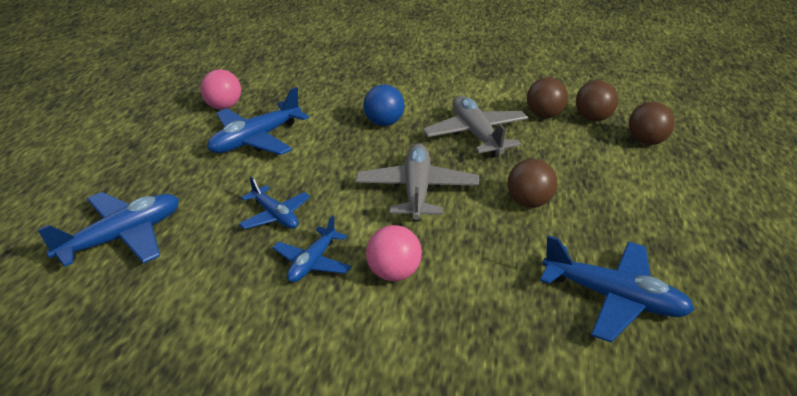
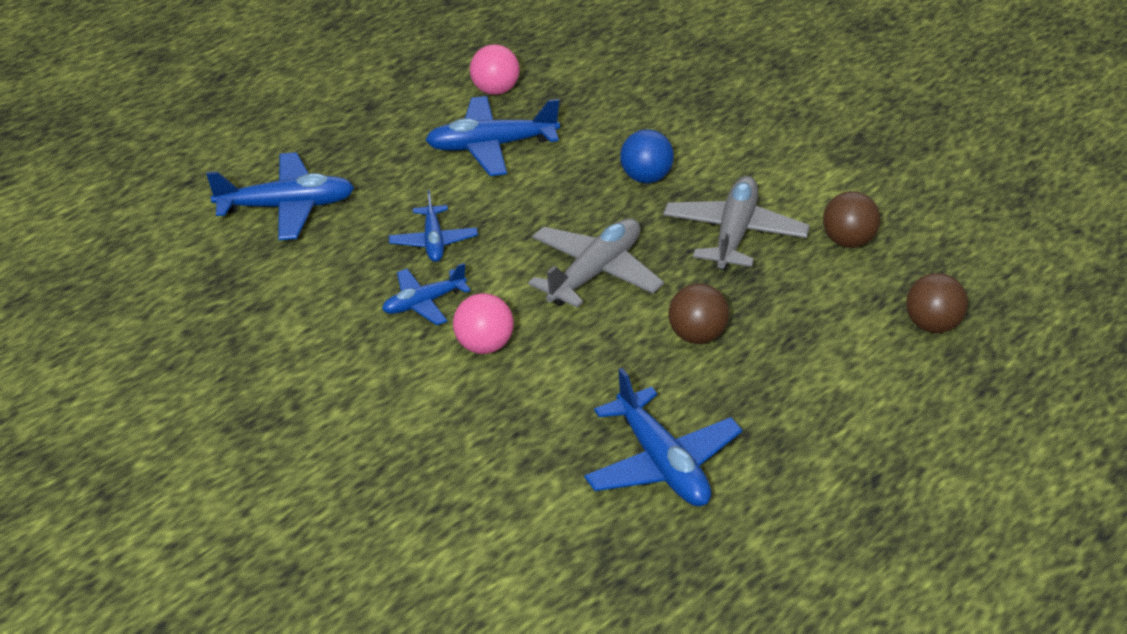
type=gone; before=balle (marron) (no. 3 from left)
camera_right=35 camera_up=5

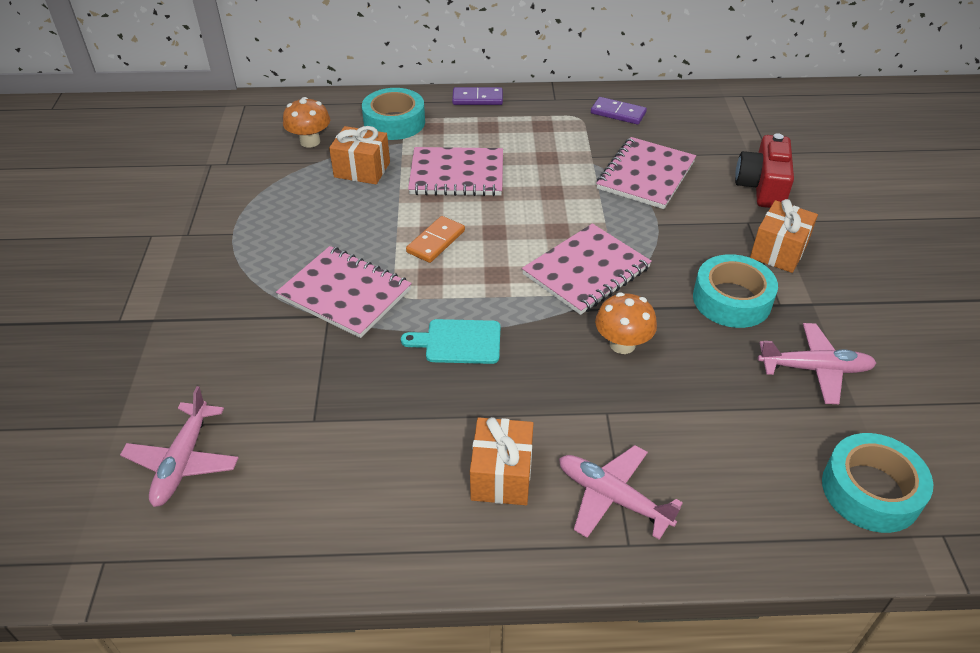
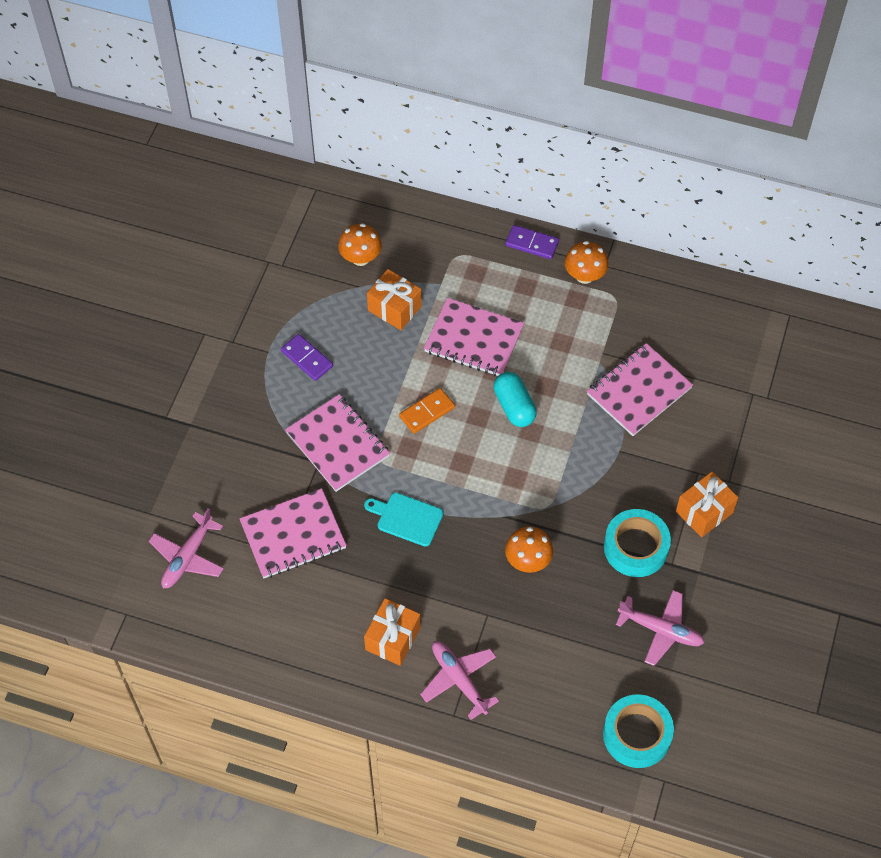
type=gone; before=ruban adhésif (turquoise) (no. 1 from left)
type=shifted; before=carnet (rose) (no. 3 from left in the first image); after=carnet (rose) (no. 1 from left)
type=shifted; before=domino (violet) (no. 2 from left in the first image); after=domino (violet) (no. 1 from left)
type=gone; before=appareil photo (rouge)
type=new; after=gélule (turquoise)
type=new; after=champignon (orange) (no. 3 from left)
camera_right=20 camera_up=15

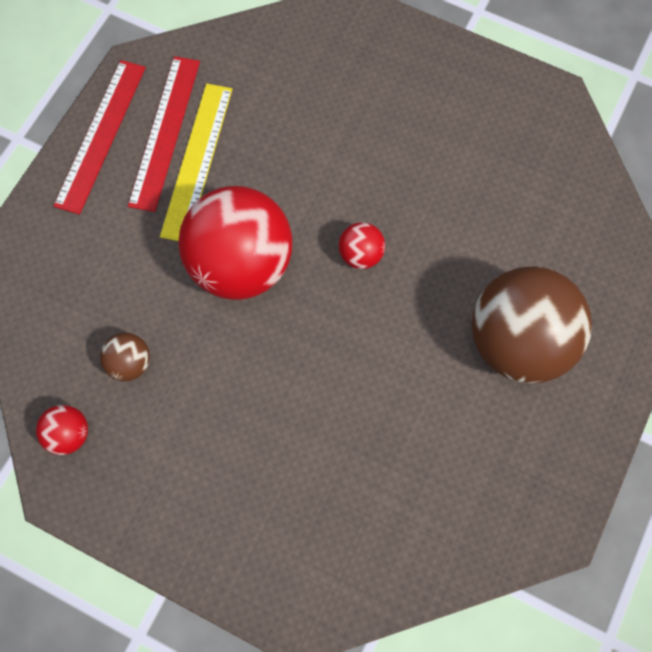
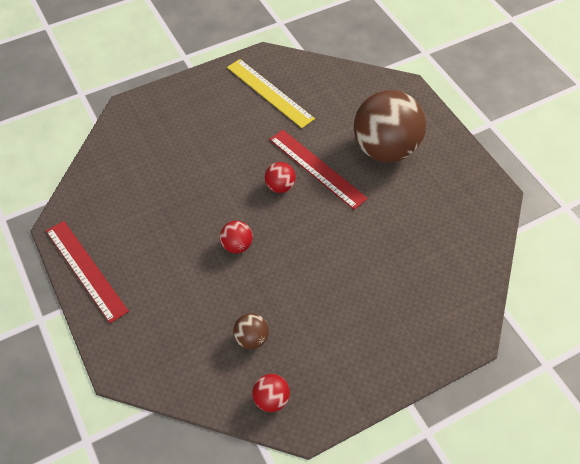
type=shifted; before=règle (rouge) (no. 2 from left)
type=shifted; before=règle (jaune)
type=scaled; before=balle (rouge) (no. 2 from left in the first image); scale=0.43
camera_right=-55 camera_up=-15

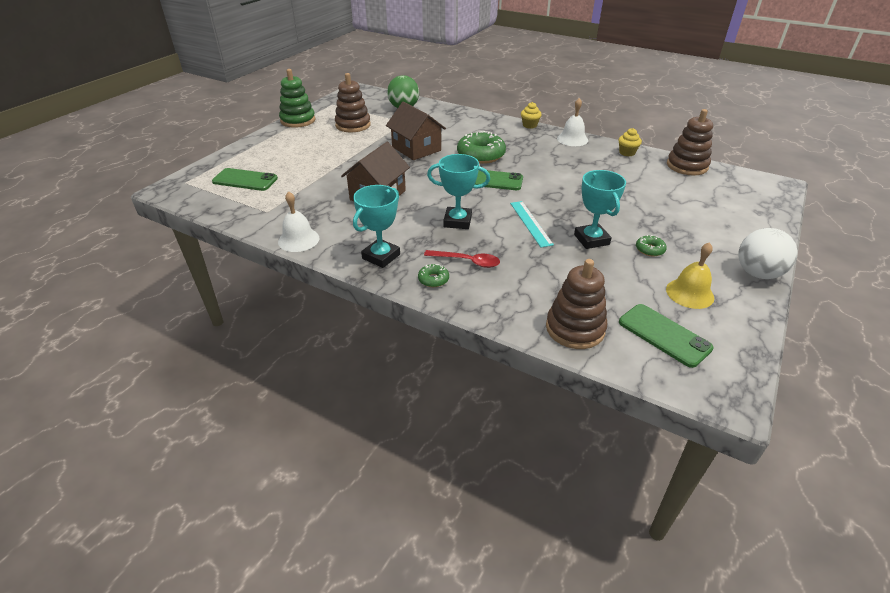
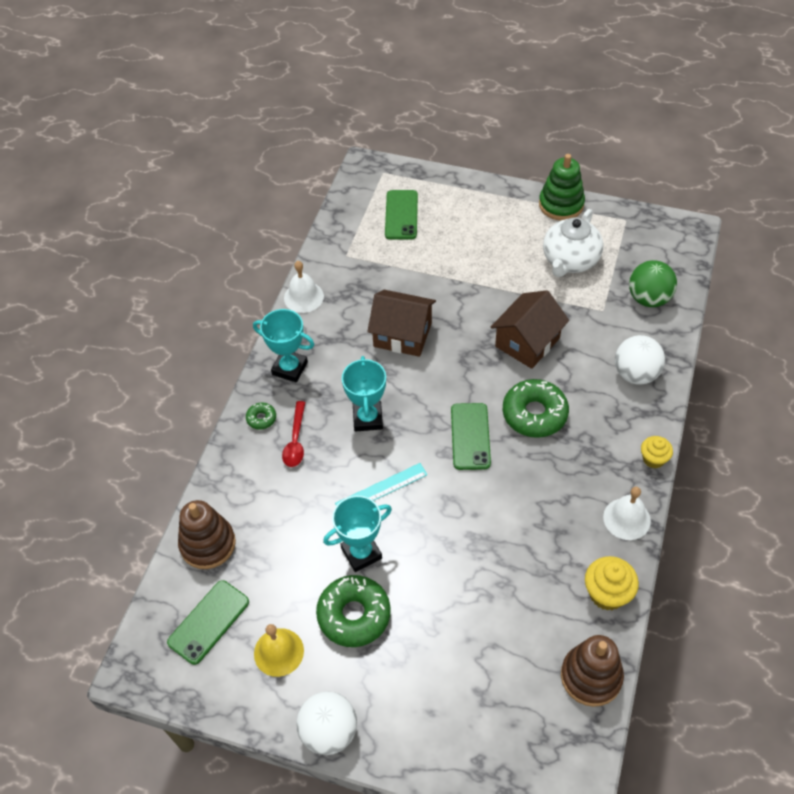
type=swapped; before=jouet à empiler (marron) (no. 1 from left); after=théière (blanc)
type=scaled; before=muffin (jaune) (no. 2 from left in the first image); scale=1.54
type=scaled; before=beignet (vert) (no. 3 from left in the first image); scale=2.14
type=new; after=balle (blanc) (no. 2 from left)
camera_right=80 camera_up=15

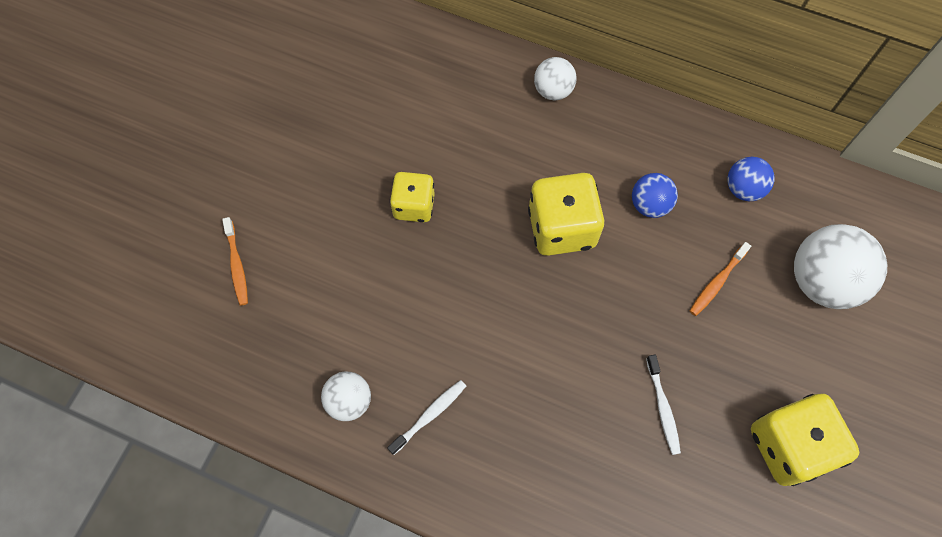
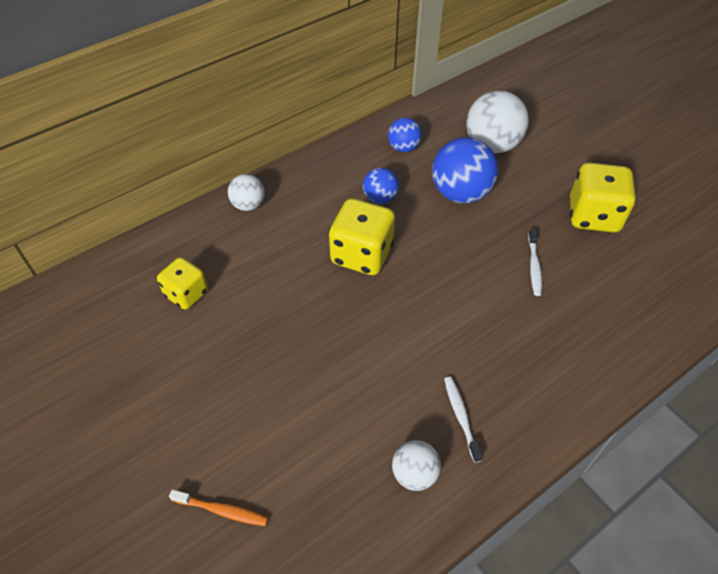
type=shifted; before=dé (jaune) (no. 1 from left)
type=rotated; before=brosse à dents (blanc) (no. 2 from left); turn=75
type=swapped; before=brosse à dents (orange) (no. 2 from left); after=balle (bleu) (no. 3 from left)
camera_right=-60 camera_up=-15

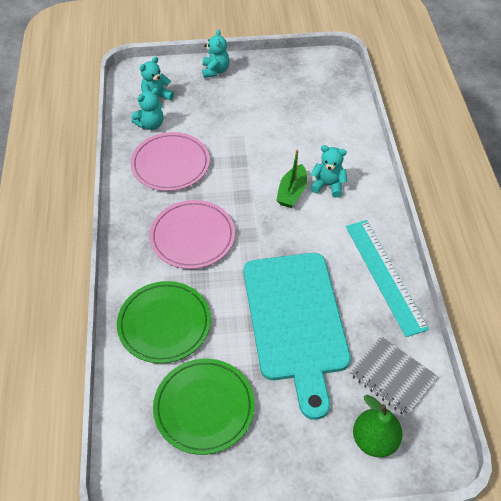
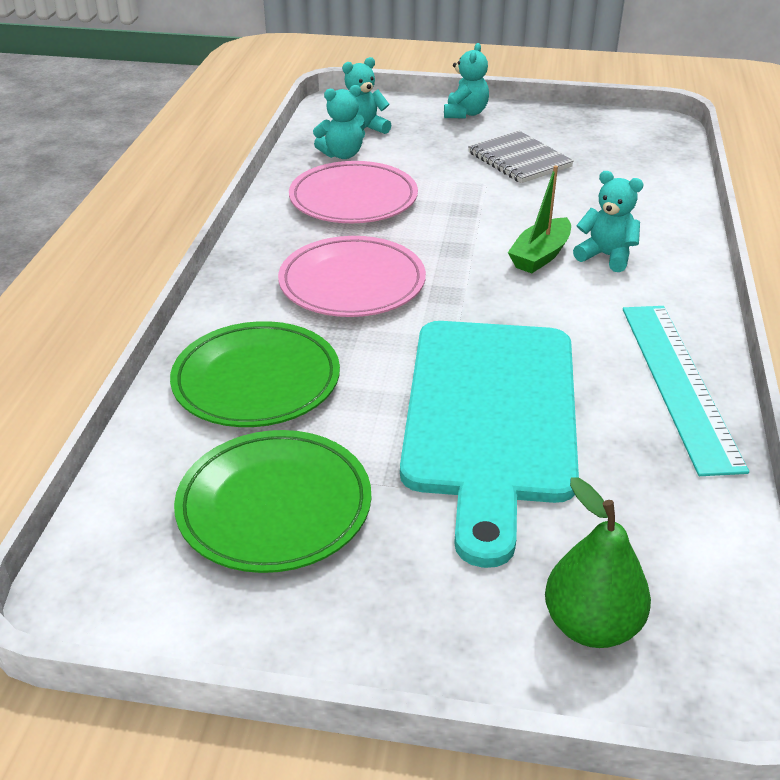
type=shifted; before=carnet (gris)
camera_right=15 camera_up=-15

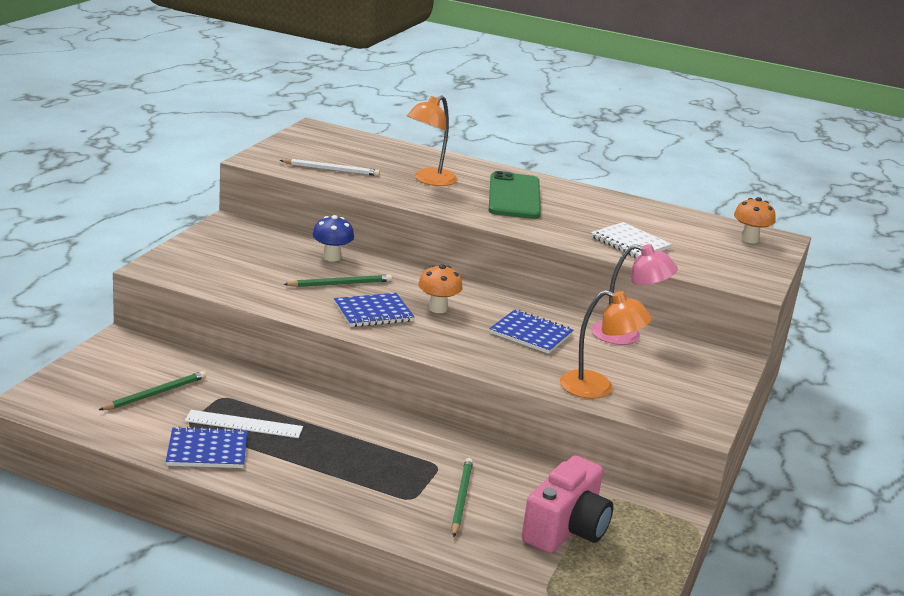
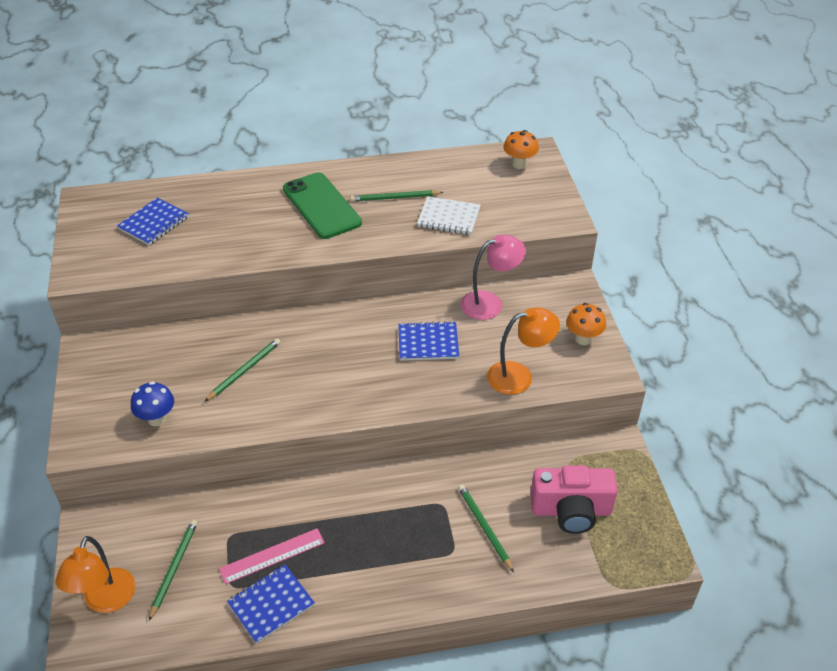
type=repainted; before=règle (blanc); after=règle (rose)
type=gone; before=crayon (blanc)
type=shifted; before=champignon (bleu)
type=shifted; before=carnet (bleu) (no. 2 from left in the first image); after=carnet (bleu) (no. 1 from left)
type=shifted; before=lampe (orange) (no. 1 from left)
type=shifted; before=champignon (orange) (no. 1 from left in the first image); after=champignon (orange) (no. 2 from left)
type=rotated; before=appareil photo (rose); turn=90
type=new; after=crayon (vert) (no. 3 from left)
camera_right=-30 camera_up=20

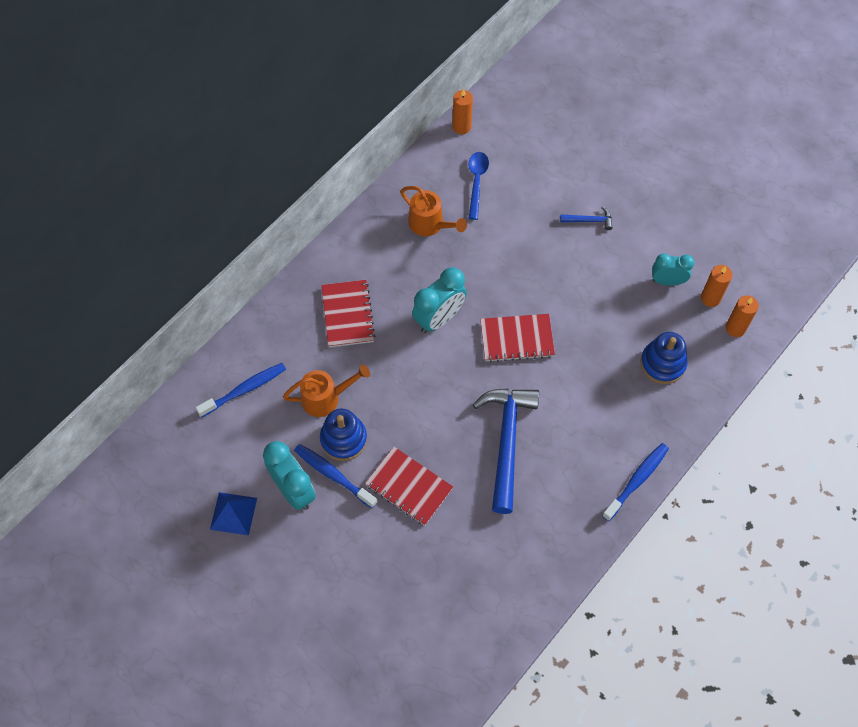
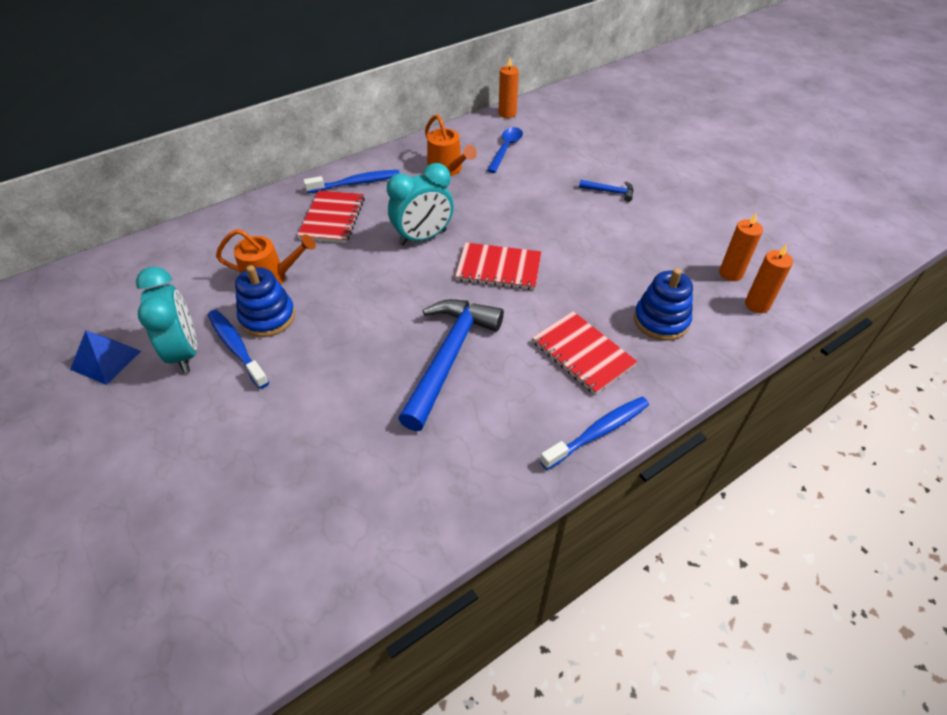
type=shifted; before=brosse à dents (bleu) (no. 1 from left in the first image); after=brosse à dents (bleu) (no. 2 from left)
type=shifted; before=carnet (rouge) (no. 2 from left in the first image); after=carnet (rouge) (no. 3 from left)
type=gone; before=réveil (turquoise) (no. 3 from left)
camera_right=15 camera_up=-15

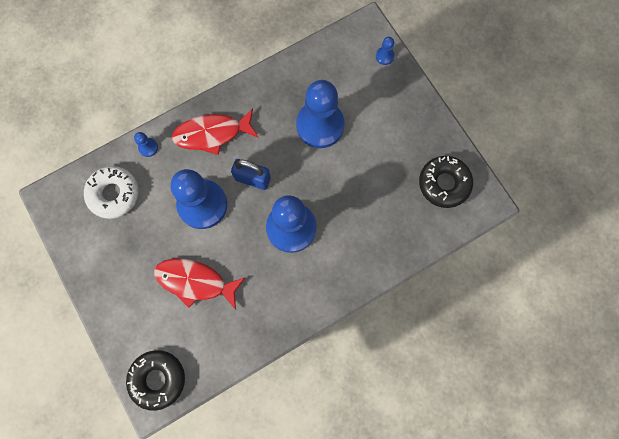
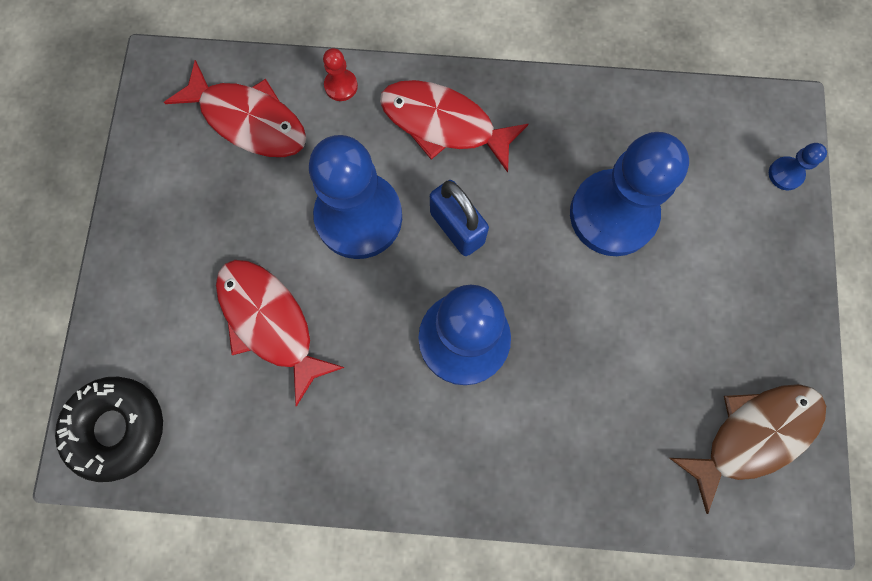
type=swapped; before=beignet (blanc); after=poisson (rouge) (no. 1 from left)
type=repainted; before=pion (bleu) (no. 1 from left); after=pion (rouge)
type=swapped; before=beignet (noir) (no. 2 from left); after=poisson (marron)
camera_right=35 camera_up=0

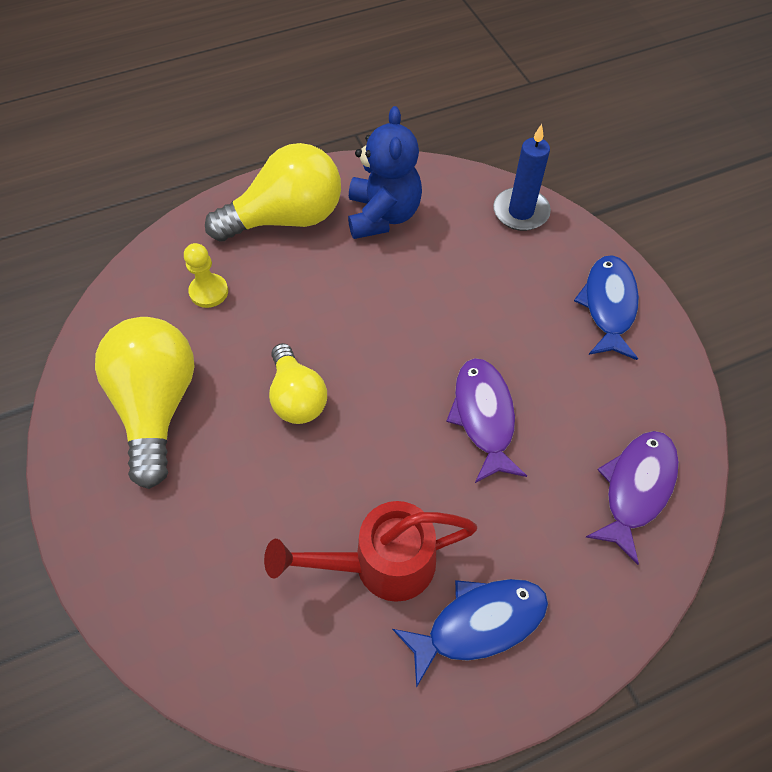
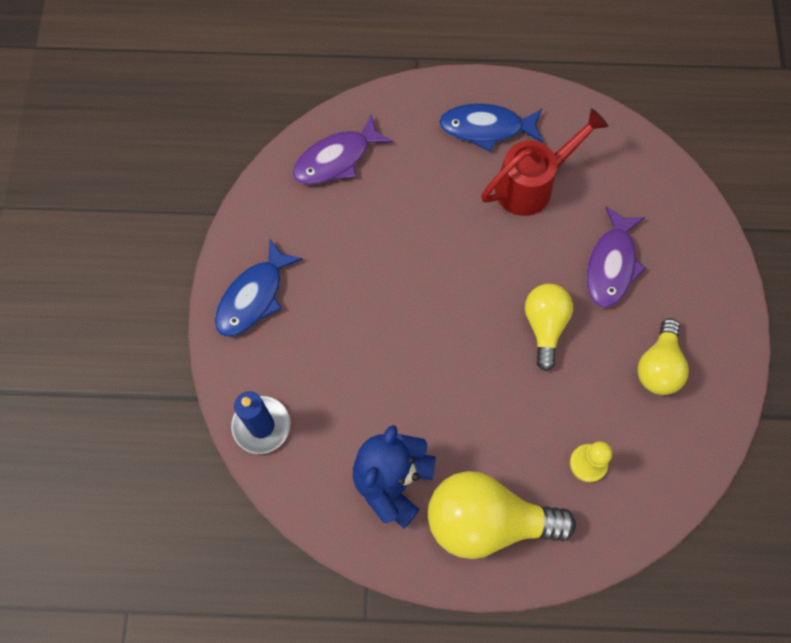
type=scaled; before=ampoule (jaune) (no. 1 from left in the first image); scale=0.62
type=rotated; before=arrosoir (rouge); turn=-45
type=shifted; before=poisson (violet) (no. 1 from left in the first image); after=poisson (violet) (no. 2 from left)
camera_right=-155 camera_up=10

